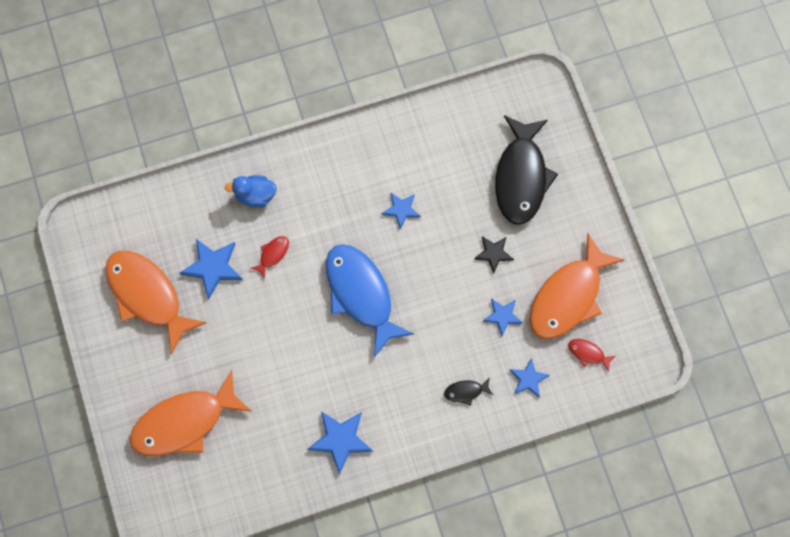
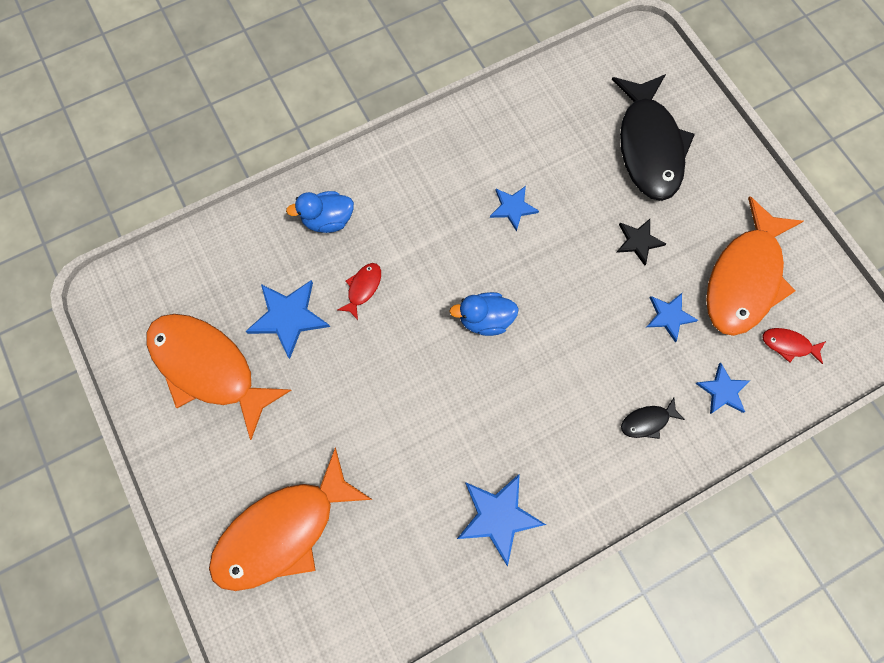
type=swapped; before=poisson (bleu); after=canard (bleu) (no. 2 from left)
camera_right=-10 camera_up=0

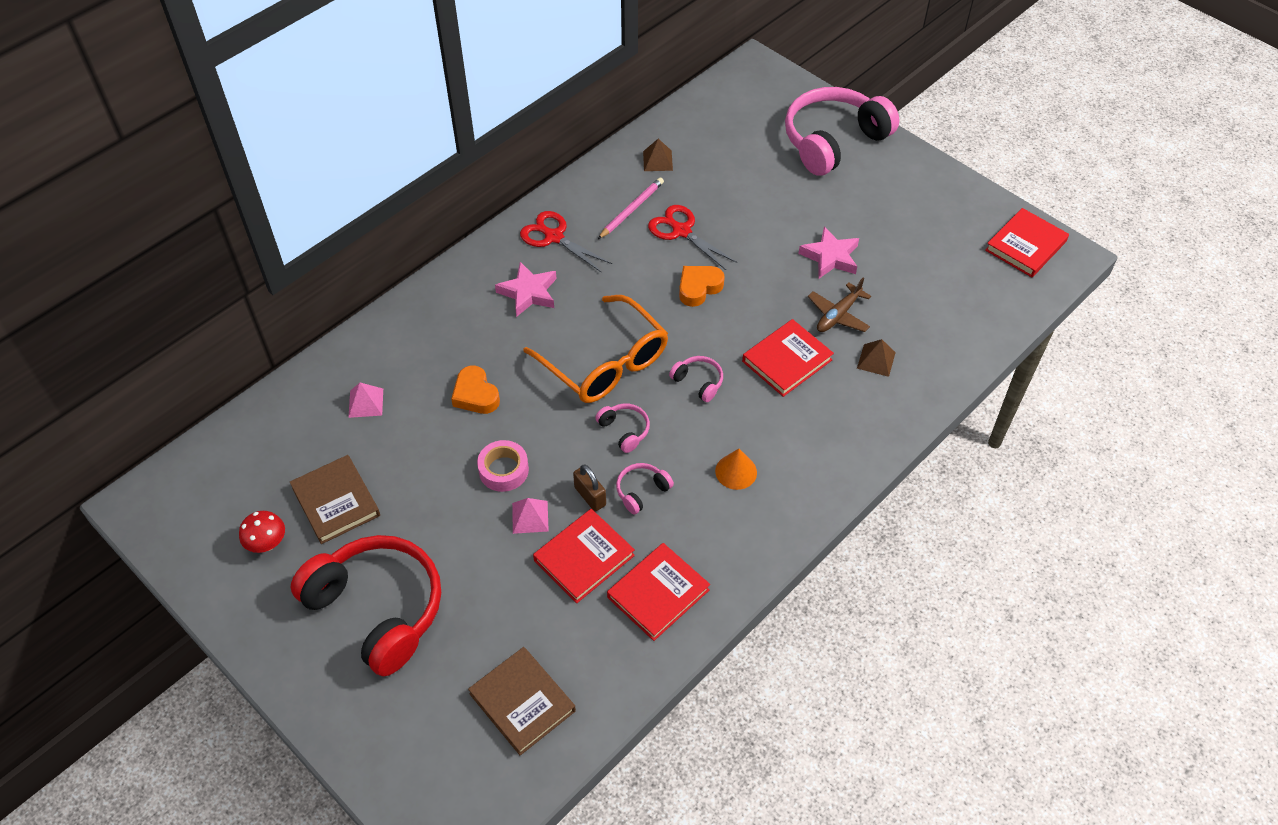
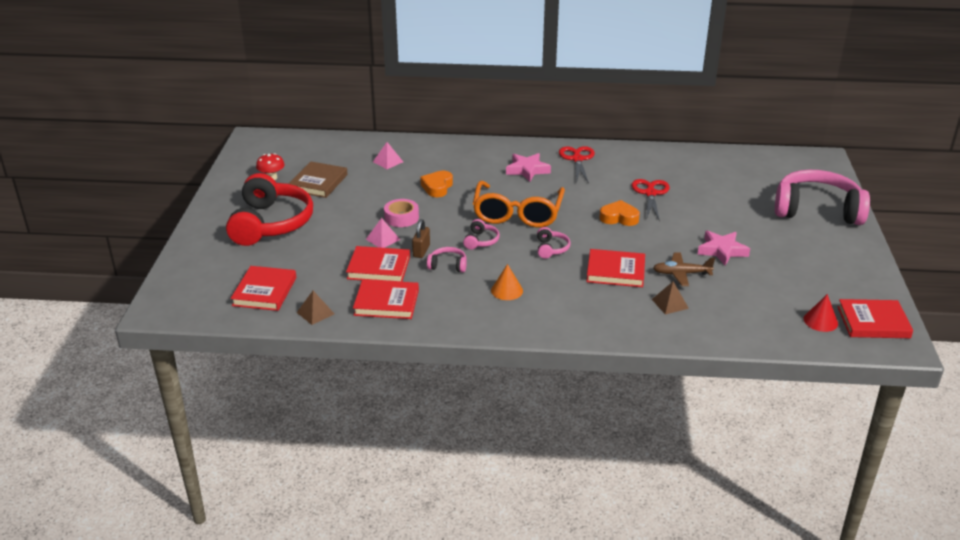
type=repainted; before=livre (marron) (no. 2 from left); after=livre (rouge) (no. 1 from left)
type=gone; before=crayon (rose)
type=shifted; before=pyramide (marron) (no. 1 from left)
type=new; after=cône (rouge)
camera_right=50 camera_up=-20

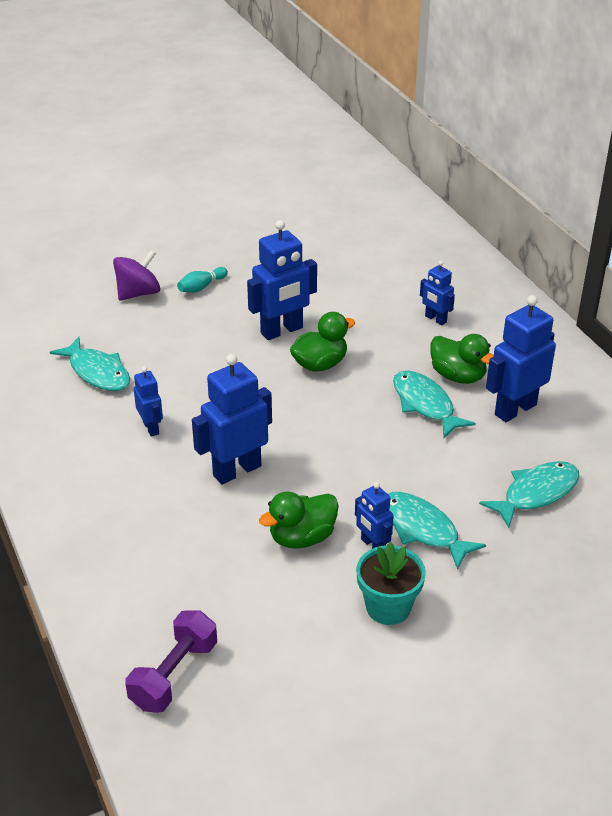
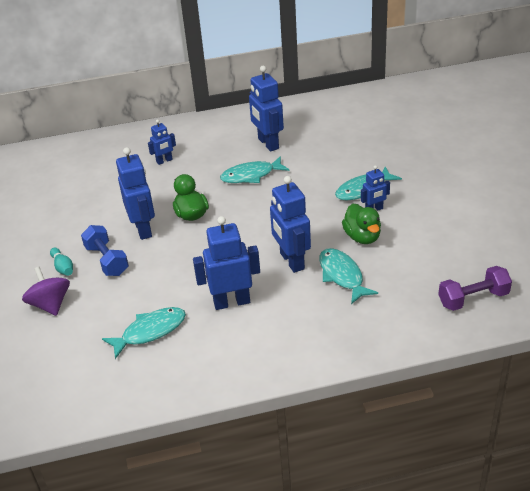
type=rotated; before=haltère (violet); turn=-60
type=scaled; before=robot (bleu) (no. 1 from left in the first image); scale=1.81
type=gone; before=pot de fleurs (turquoise)
type=gone; before=canard (vert) (no. 3 from left)
type=shifted; before=poisson (turquoise) (no. 4 from left in the first image); after=poisson (turquoise) (no. 3 from left)
type=new; after=haltère (bleu)
camera_right=-75 camera_up=0

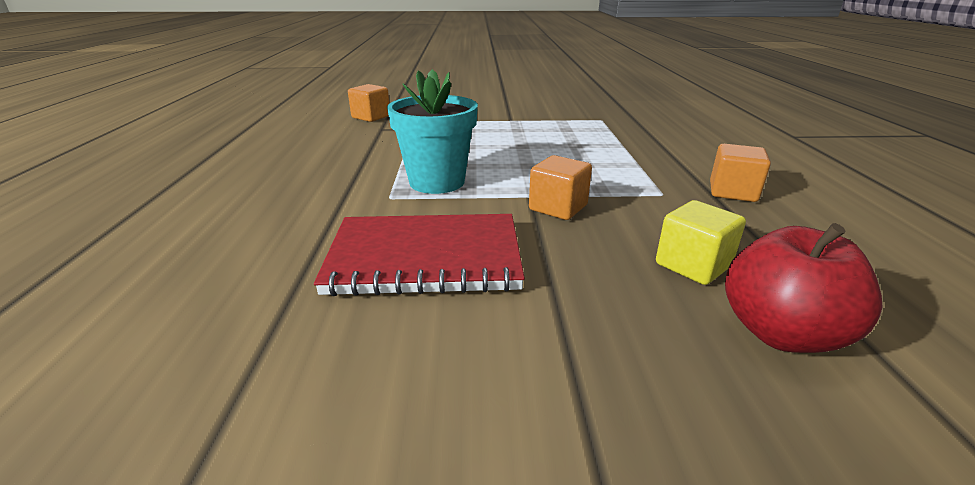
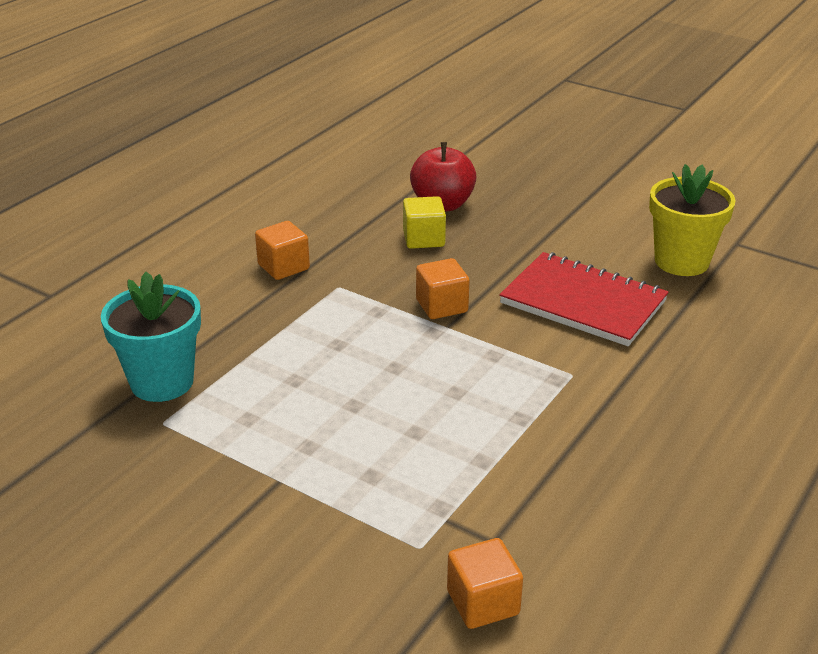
type=shifted; before=pot de fleurs (turquoise)
type=new; after=pot de fleurs (jaune)
camera_right=-145 camera_up=5

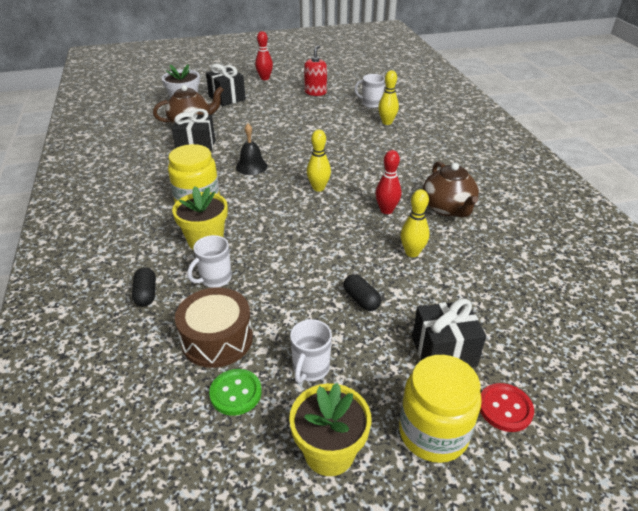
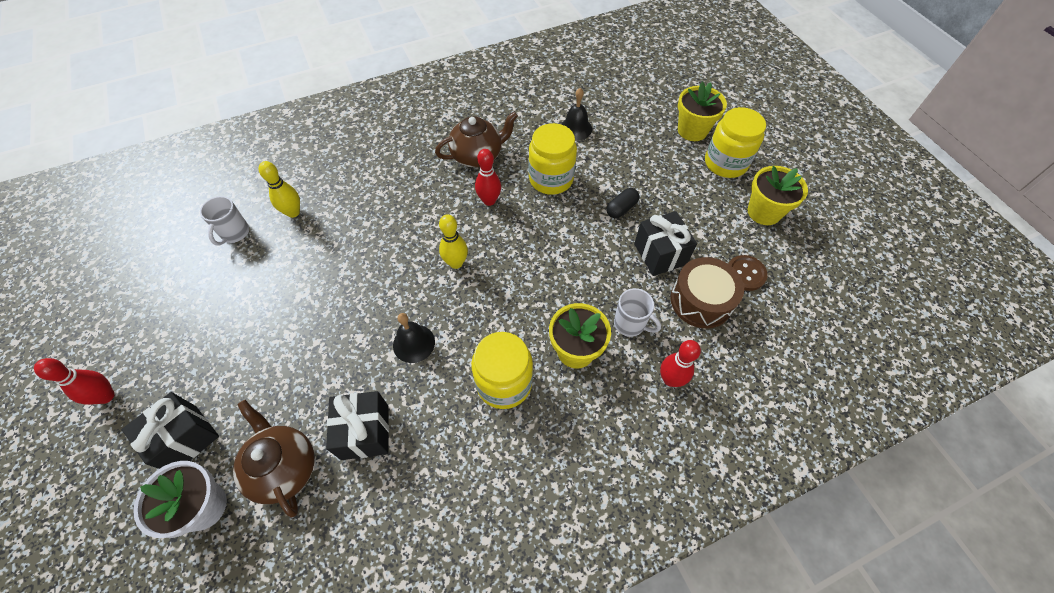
type=swapped; before=gélule (noir) (no. 1 from left); after=quille (rouge) (no. 3 from left)
type=repainted; before=bouton (vert); after=bouton (marron)
type=gone; before=tasse (blanc) (no. 2 from left)
type=gone; before=distributeur de savon (rouge)
type=swapped; before=quille (jaune) (no. 3 from left); after=bocal (jaune) (no. 2 from left)
type=shifted; before=cadeau (noir) (no. 3 from left)
type=swapped; before=bouton (rouge); after=pot de fleurs (jaune) (no. 2 from left)
type=new; after=cloche (noir) (no. 2 from left)
camera_right=-100 camera_up=20

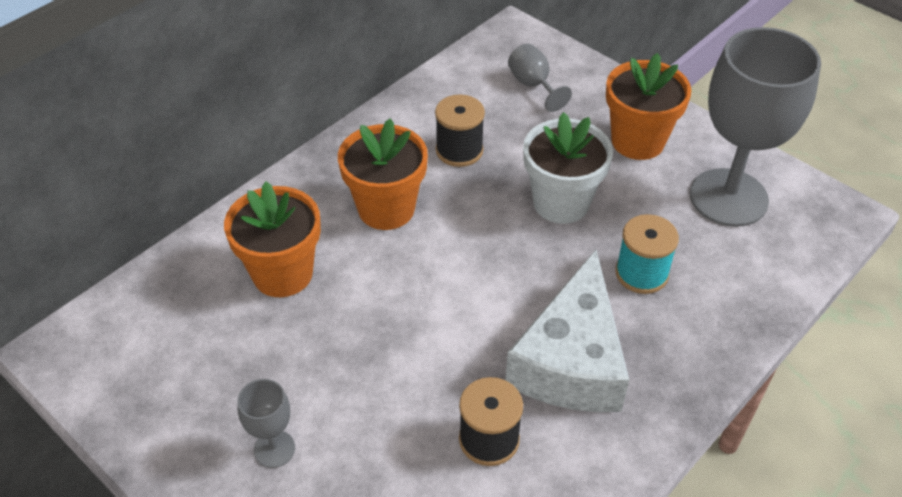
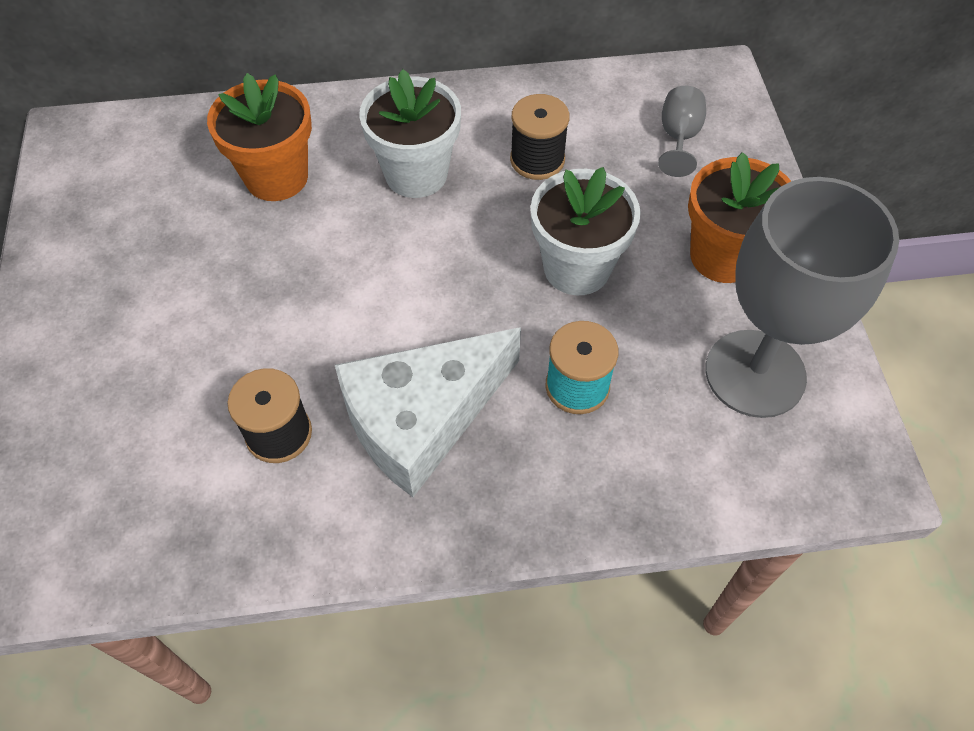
type=gone; before=verre à pied (gris) (no. 1 from left)
type=repainted; before=pot de fleurs (orange) (no. 2 from left); after=pot de fleurs (blanc) (no. 1 from left)
camera_right=40 camera_up=10

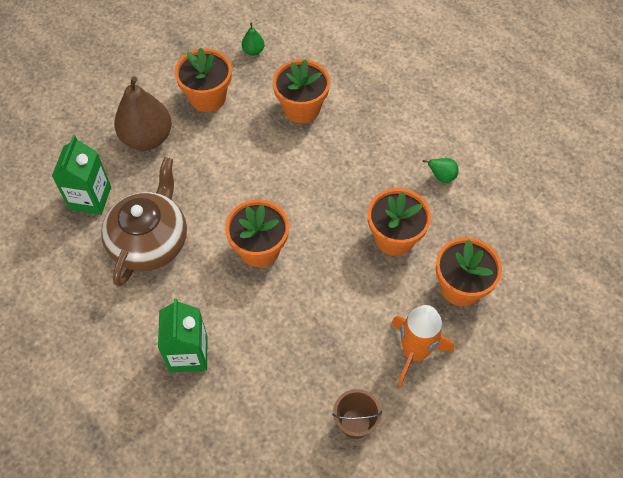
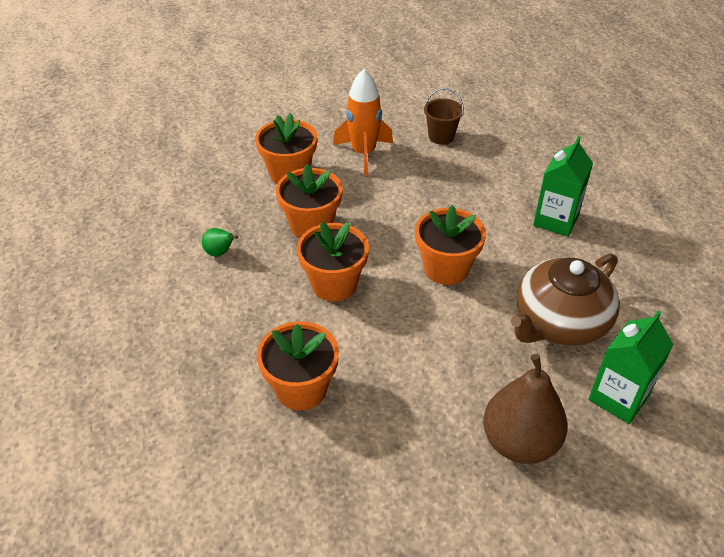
type=shifted; before=pot de fleurs (orange) (no. 1 from left in the first image); after=pot de fleurs (orange) (no. 4 from left)
type=gone; before=poire (vert) (no. 1 from left)
camera_right=-150 camera_up=-15

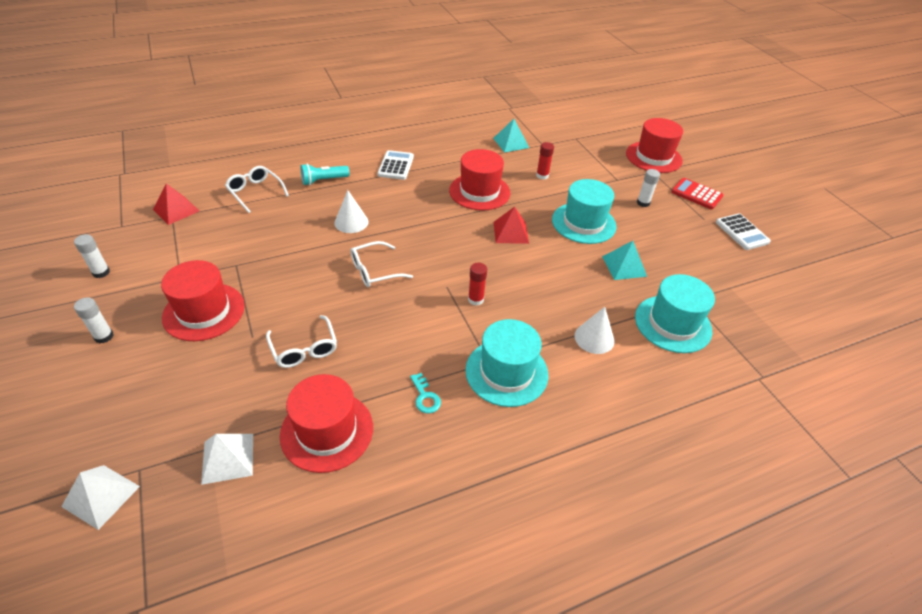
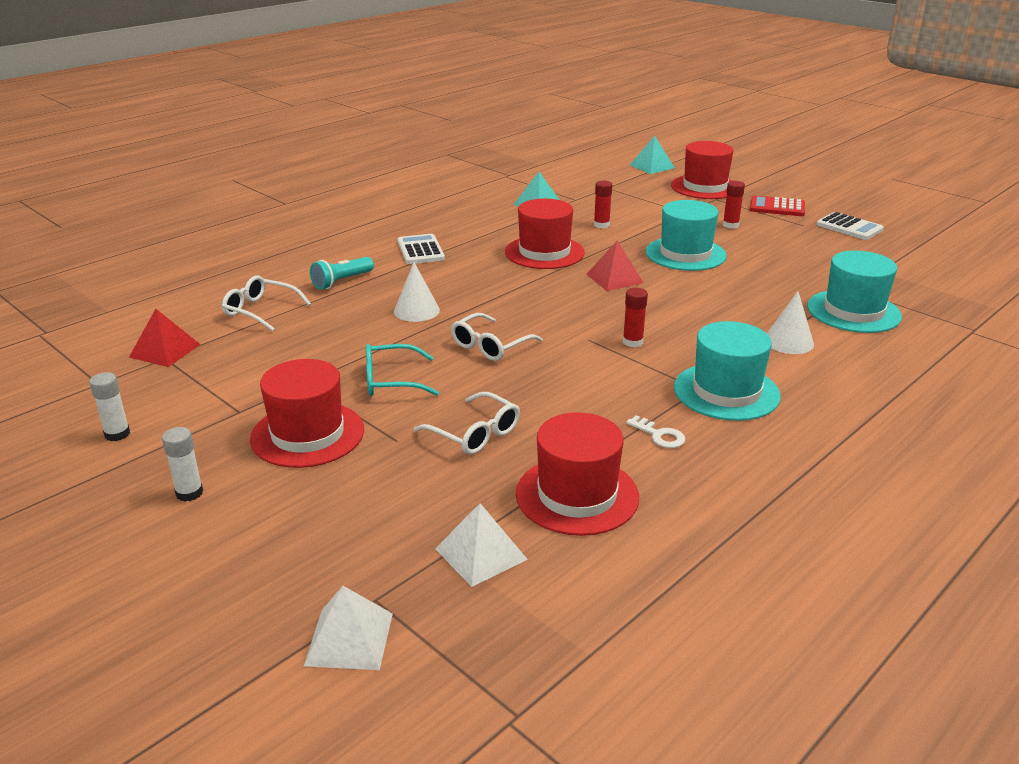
type=repainted; before=clé (turquoise); after=clé (blanc)
type=shifted; before=pyramide (turquoise) (no. 2 from left)
type=repainted; before=bâton de colle (blanc) (no. 3 from left); after=bâton de colle (rouge) (no. 3 from left)
type=new; after=lunettes (turquoise)
camera_right=-20 camera_up=-15

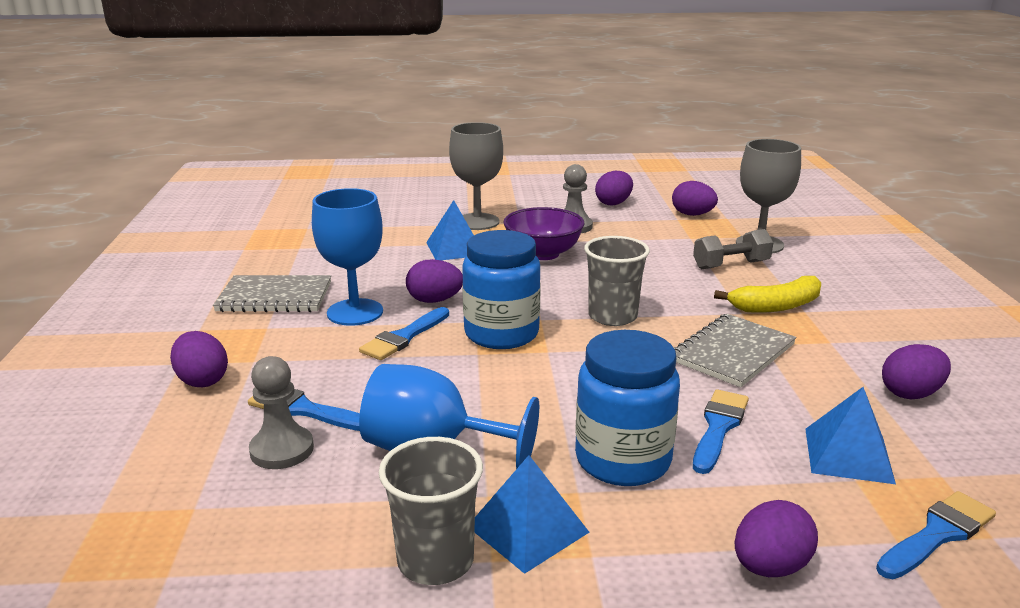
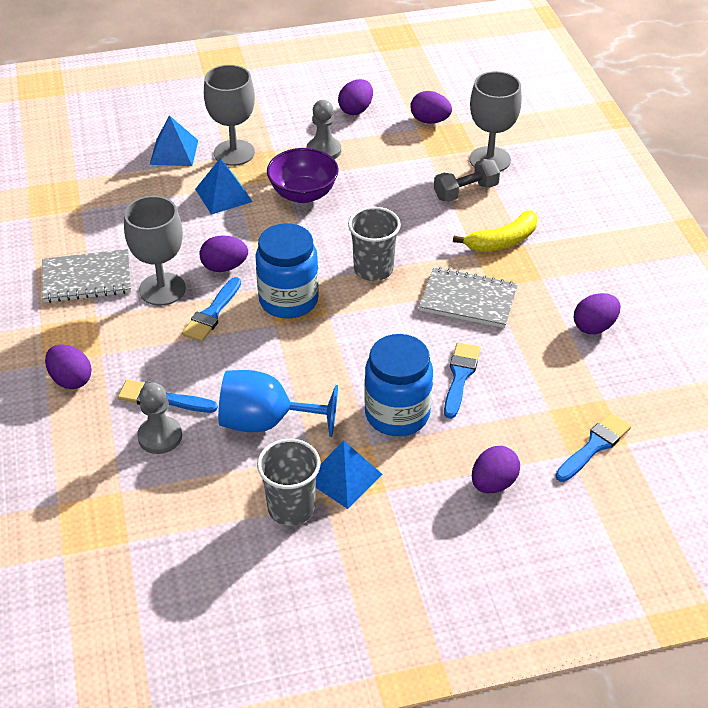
type=repainted; before=verre à pied (bleu) (no. 1 from left); after=verre à pied (gris) (no. 1 from left)
type=rotated; before=carnet (gris) (no. 2 from left); turn=75
type=shifted; before=pyramide (bleu) (no. 3 from left in the first image); after=pyramide (bleu) (no. 1 from left)
camera_right=-10 camera_up=20

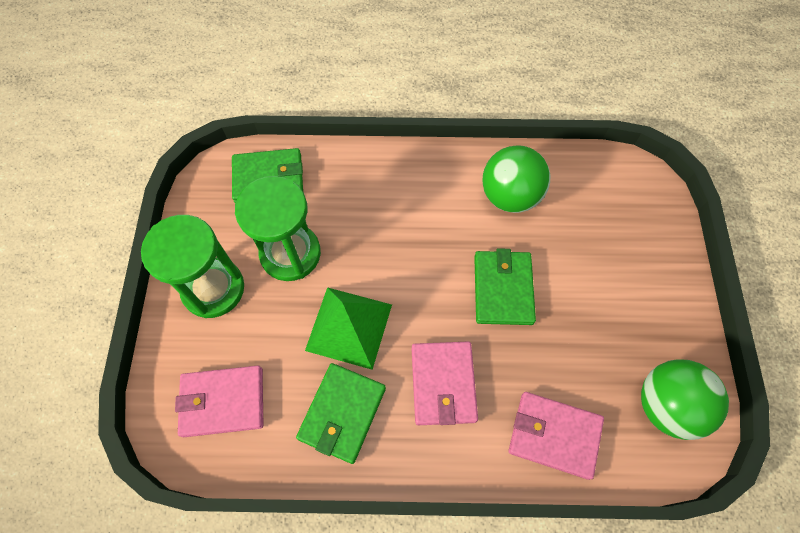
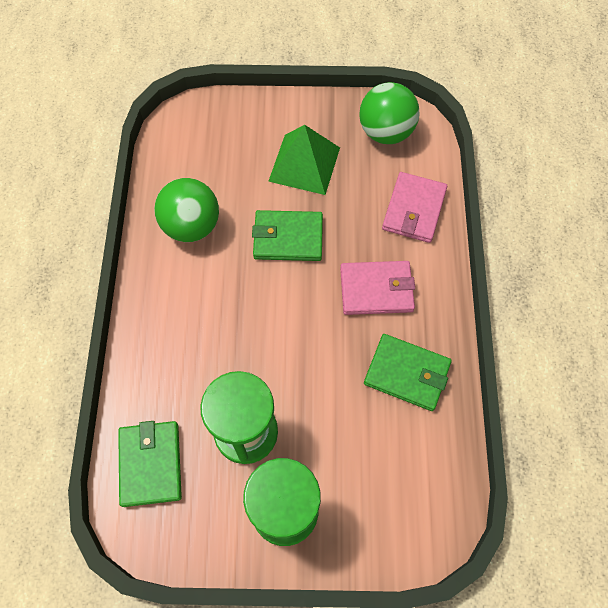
type=gone; before=portefeuille (rose) (no. 1 from left)
type=shifted; before=pyramide (vert)
camera_right=-90 camera_up=0

